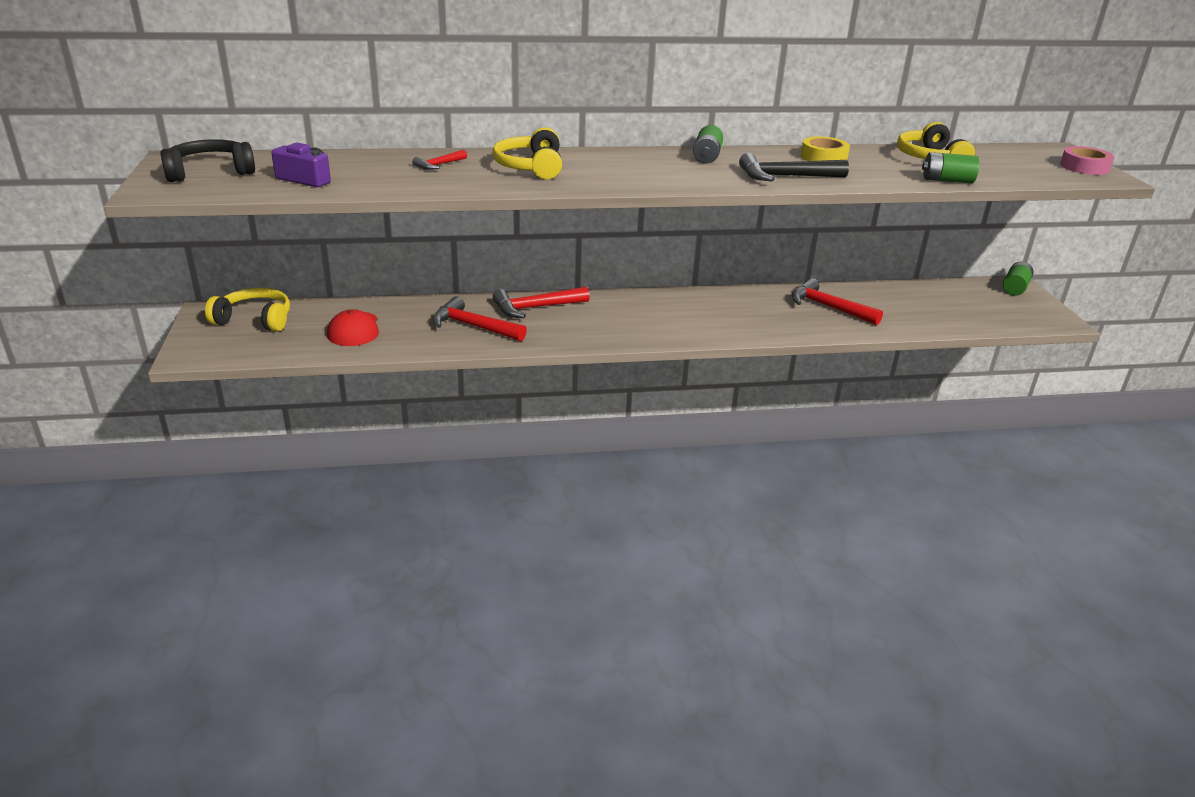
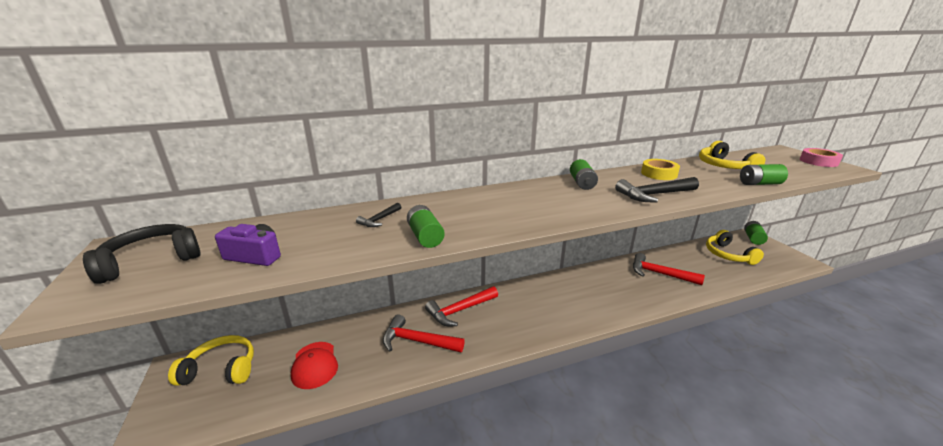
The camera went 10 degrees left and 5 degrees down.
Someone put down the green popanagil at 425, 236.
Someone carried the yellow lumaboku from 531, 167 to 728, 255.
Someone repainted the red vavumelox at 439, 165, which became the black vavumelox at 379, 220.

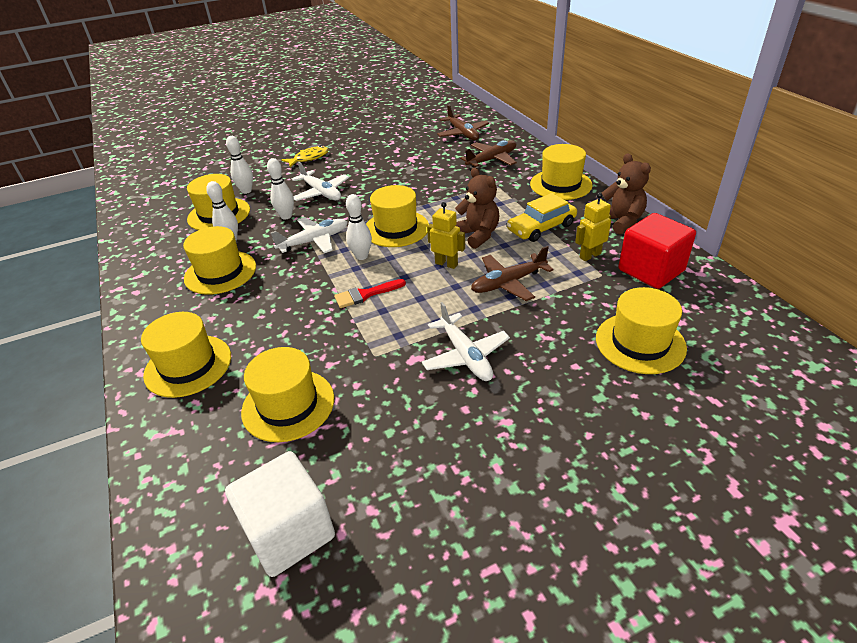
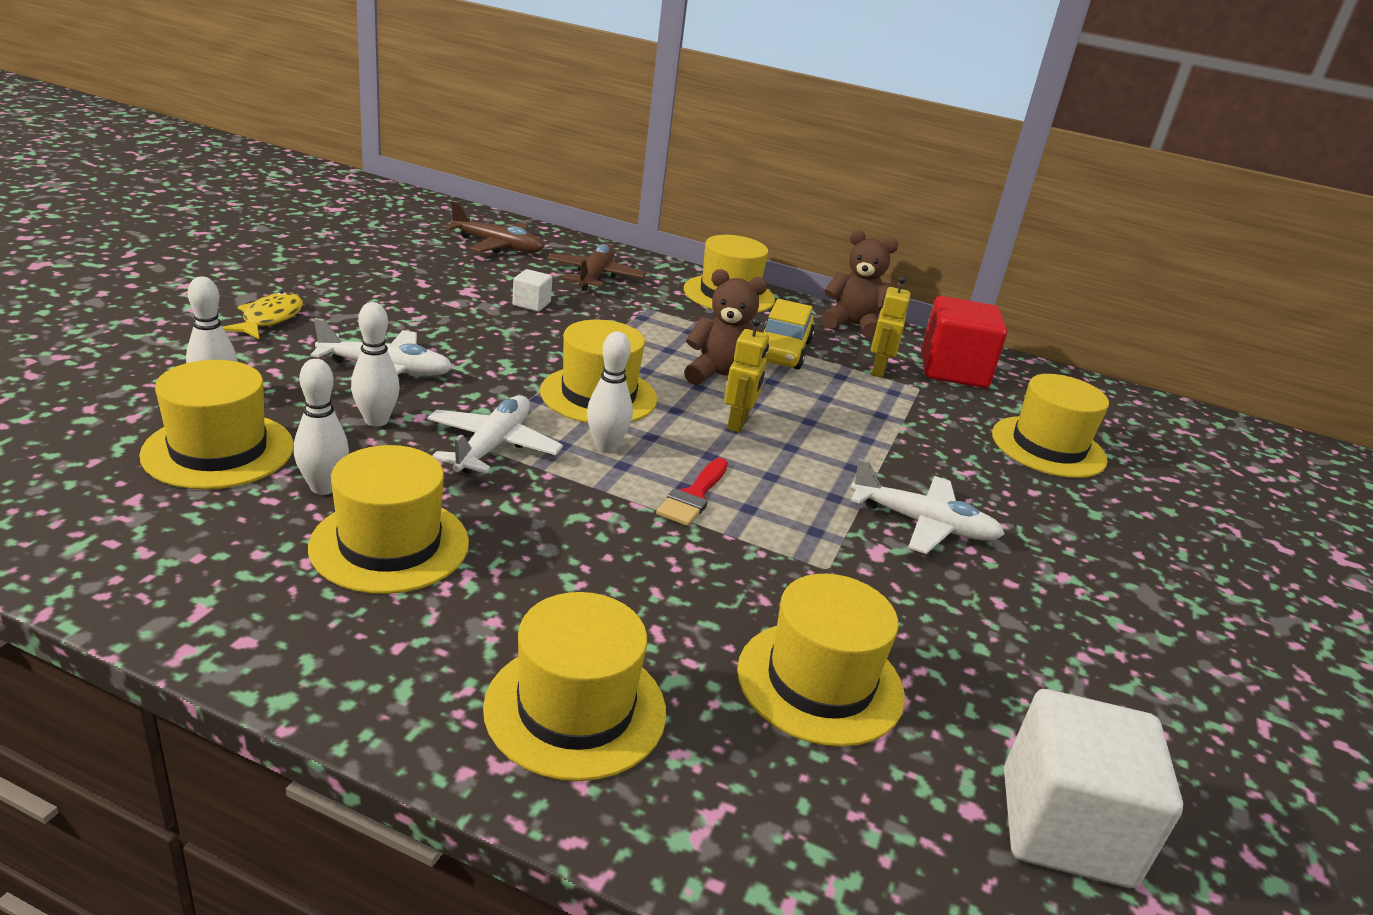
The camera went 50 degrees left and 10 degrees down.
Someone took away the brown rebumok at 508, 283.
Someone put down the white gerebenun at 531, 304.
Someone rotated the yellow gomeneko at 446, 264 by 120 degrees clockwise.

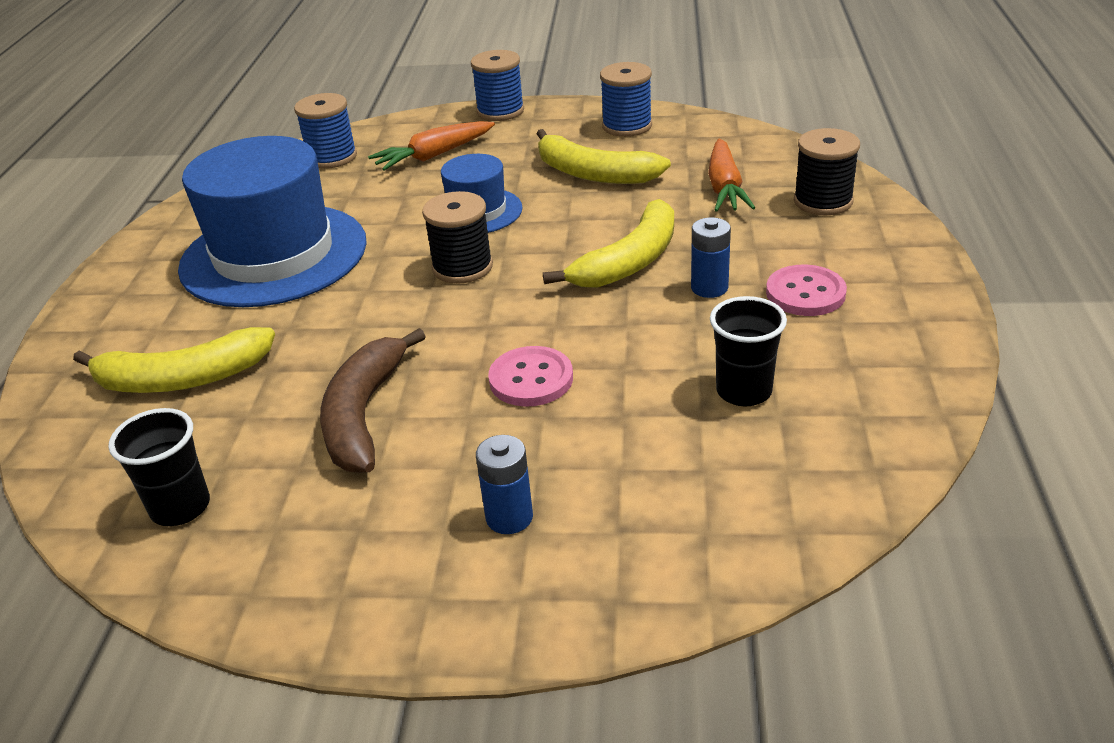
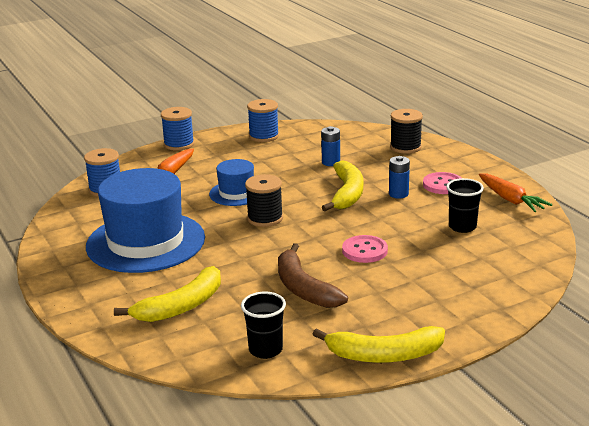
The camera went 35 degrees left and 10 degrees down.
Someone carried the blue popanagil from 509, 517 to 331, 162.
Someone carried the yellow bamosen from 593, 174 to 384, 355.
Someone carried the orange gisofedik from 725, 187 to 510, 199.

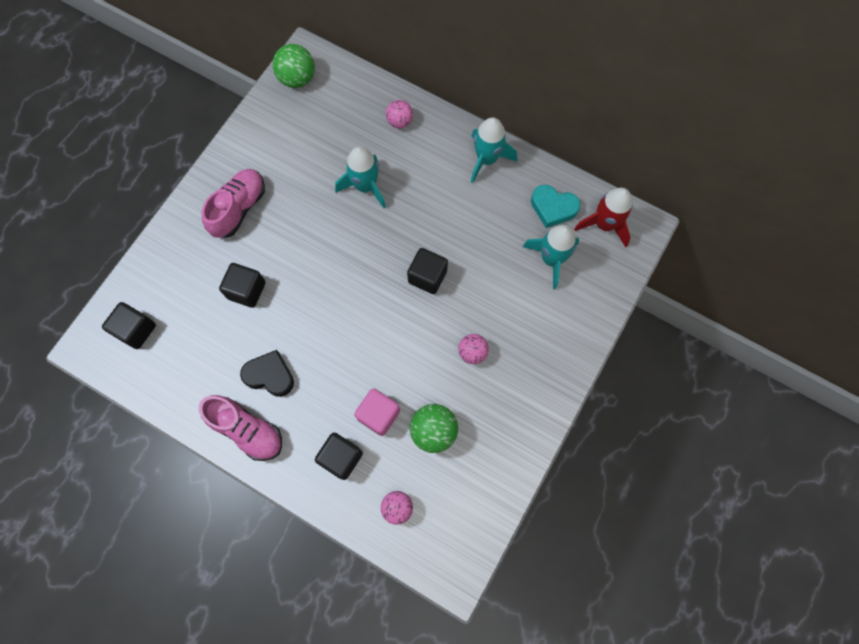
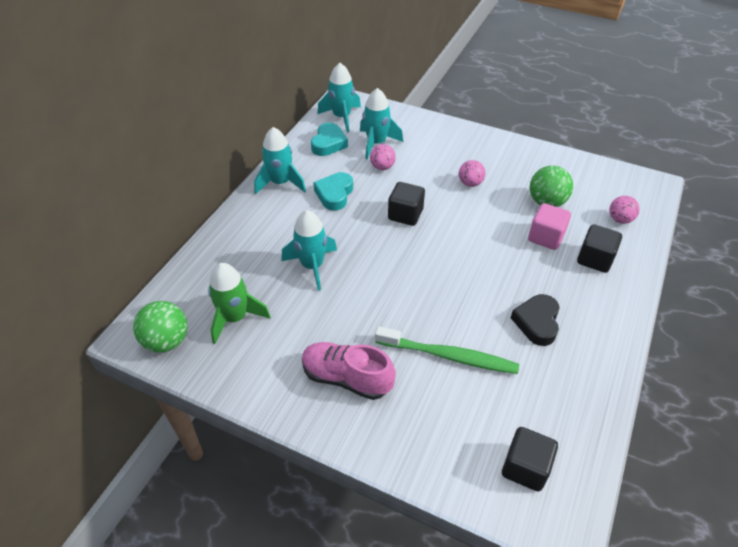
The camera went 95 degrees left and 25 degrees down.
Someone took away the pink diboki at 247, 430.
Someone put down the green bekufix at 235, 318.
Someone put down the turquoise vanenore at 334, 194.
Someone carried the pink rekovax from 399, 122 to 382, 167.
Someone swapped the black gerebenun at 247, 290 for the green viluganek at 448, 356.
Someone repainted the red bekufix at 604, 224, which became the turquoise bekufix at 342, 117.

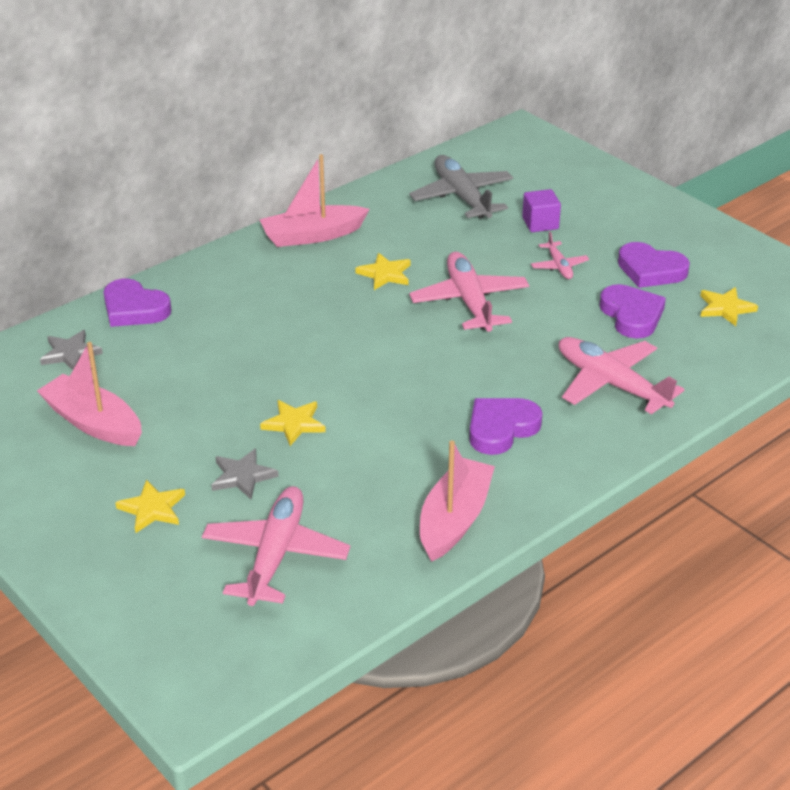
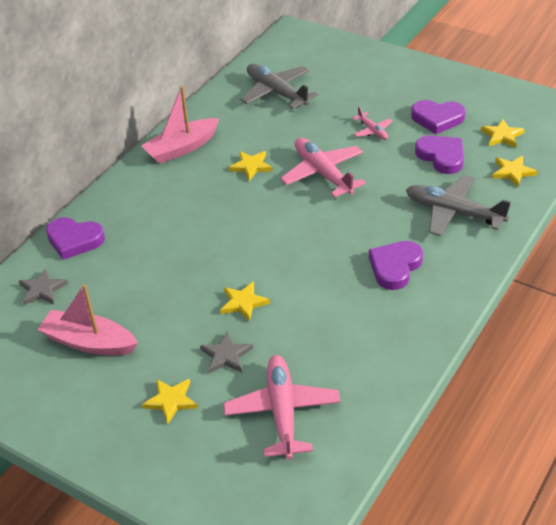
The camera went 15 degrees left and 5 degrees up.
Someone took away the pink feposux at 454, 519.
Someone took away the purple gerebenun at 540, 223.
Someone put down the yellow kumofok at 512, 172.
Someone repainted the pink rebumok at 611, 384, which became the grey rebumok at 454, 213.

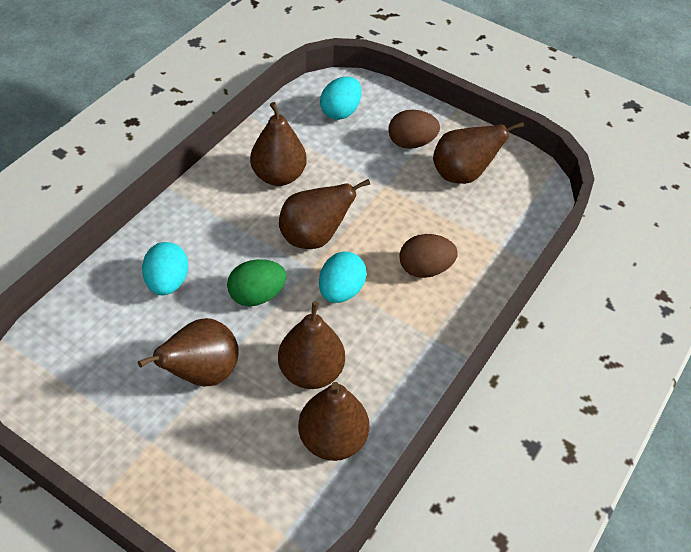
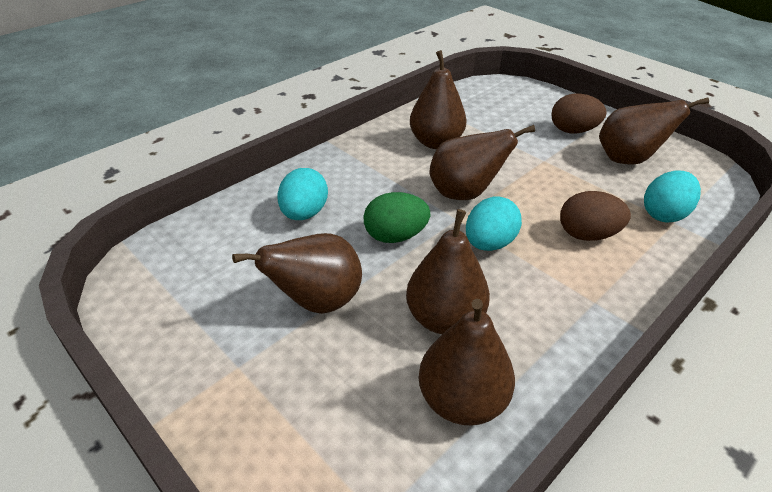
The camera went 15 degrees right and 10 degrees down.
Someone carried the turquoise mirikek from 340, 112 to 664, 214.

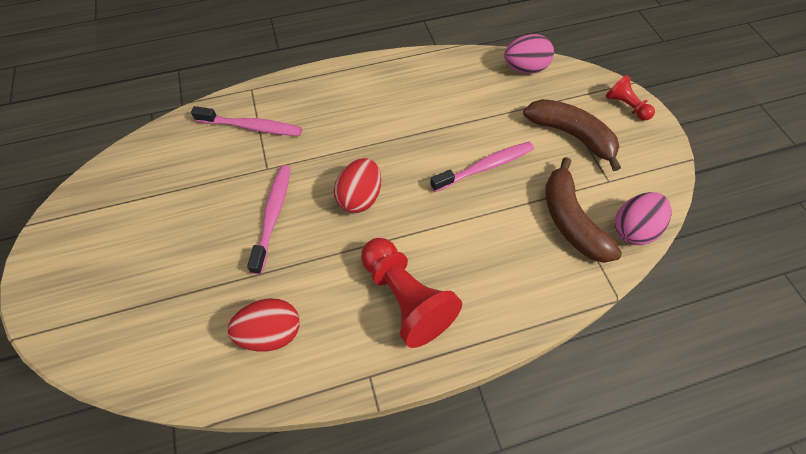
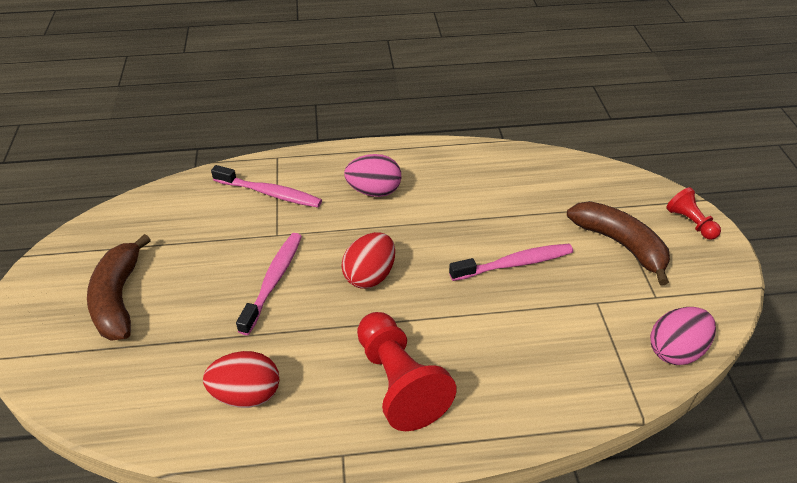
The camera went 10 degrees right and 15 degrees down.
Someone carried the pink mirikek from 525, 68 to 374, 191.
Someone carried the brown bamosen from 570, 220 to 118, 298.

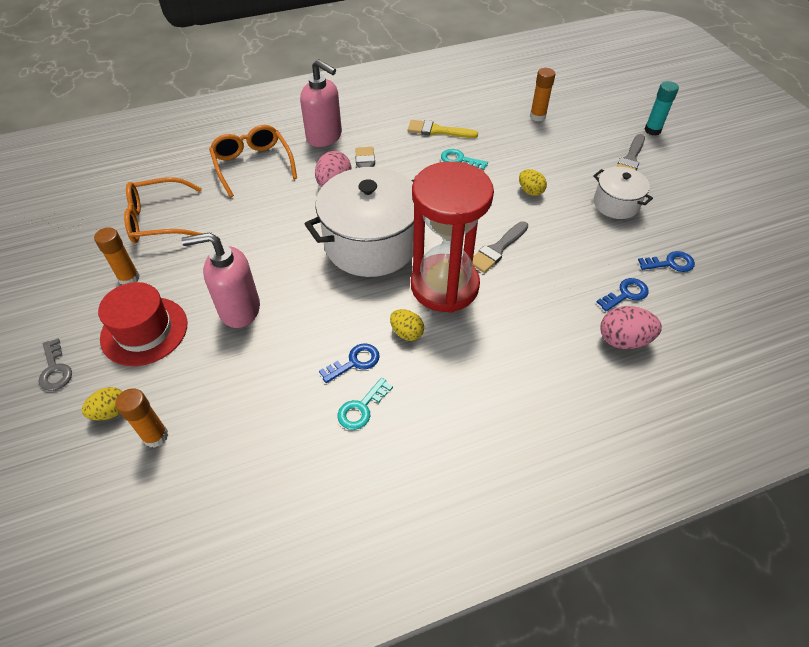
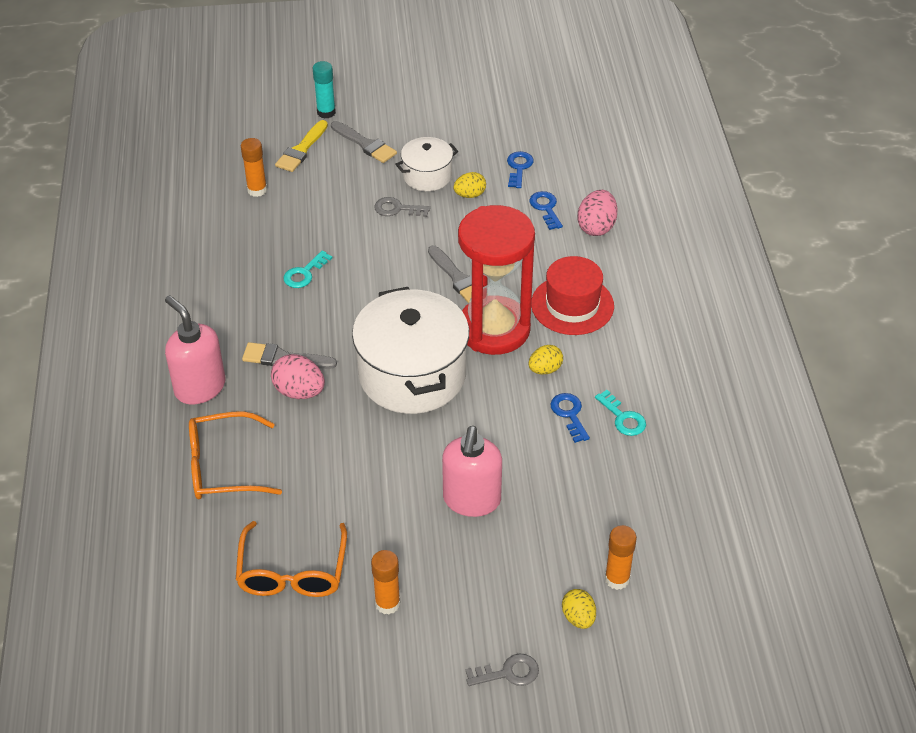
The camera went 75 degrees left and 5 degrees down.
Someone put down the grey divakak at 397, 209.
Someone carried the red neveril from 144, 331 to 572, 305.
Someone carried the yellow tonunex from 438, 131 to 301, 149.
Someone carried the yellow mirikek from 530, 191 to 470, 195.
Someone rotated the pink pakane at 324, 137 by 90 degrees counterclockwise.

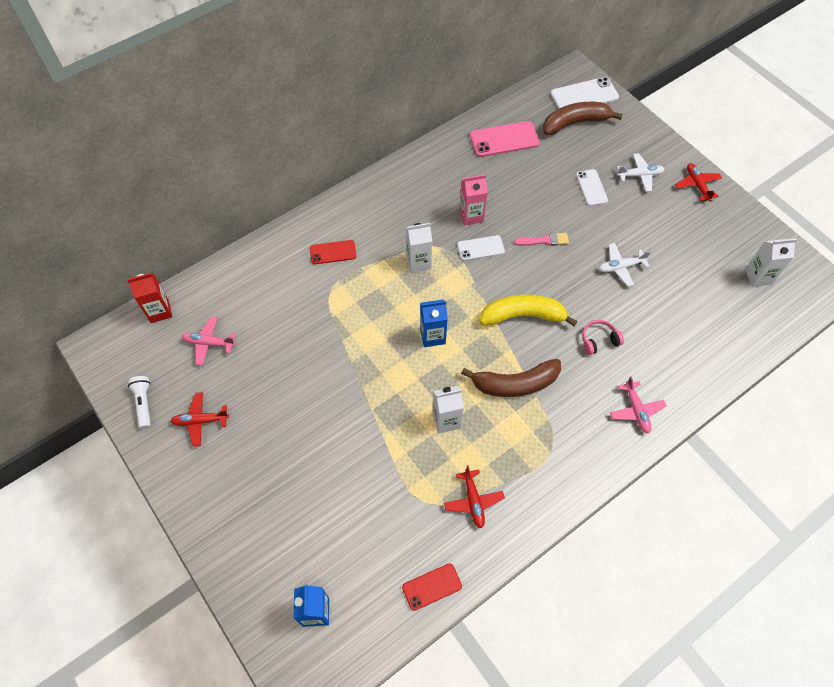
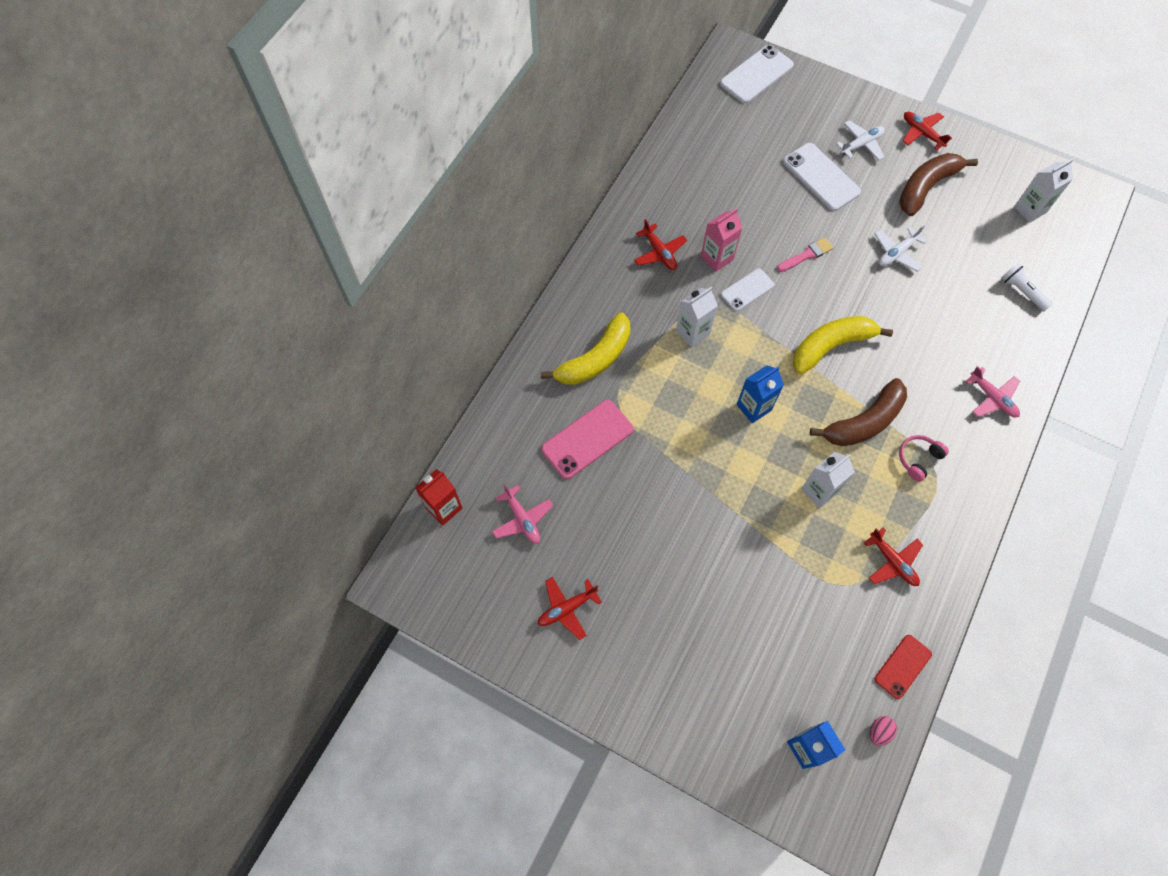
The camera went 25 degrees left and 5 degrees up.
Someone put down the red rebumok at 659, 252.
Someone put down the pink mirikek at 879, 732.
Someone carried the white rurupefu from 144, 403 to 1022, 291.
Someone carried the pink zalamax from 504, 139 to 587, 439.
Someone carried the brown bamosen from 575, 123 to 926, 187.
Someone carried the pink lumaboku from 599, 340 to 918, 459.
Someone swapped the red zalamax at 333, 252 for the yellow bamosen at 595, 359.
Someone rotated the pink rebumok at 209, 343 by 105 degrees counterclockwise.
Someone scaled the white zalamax at 591, 187 by 1.60.

